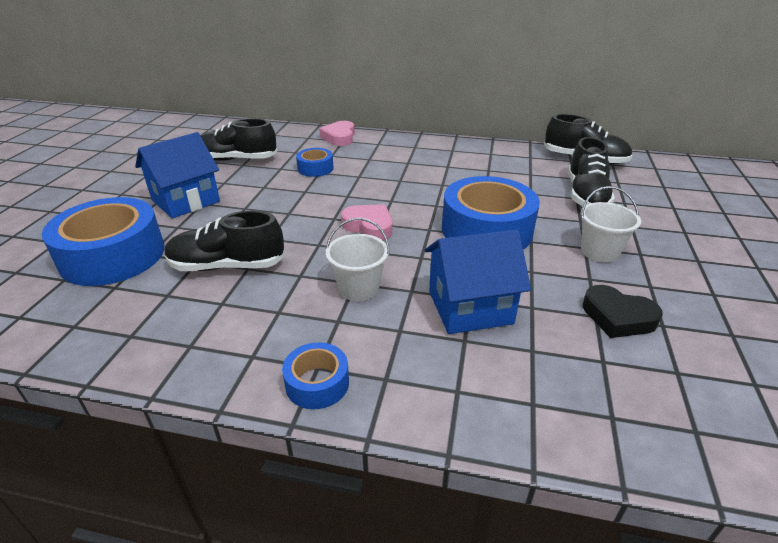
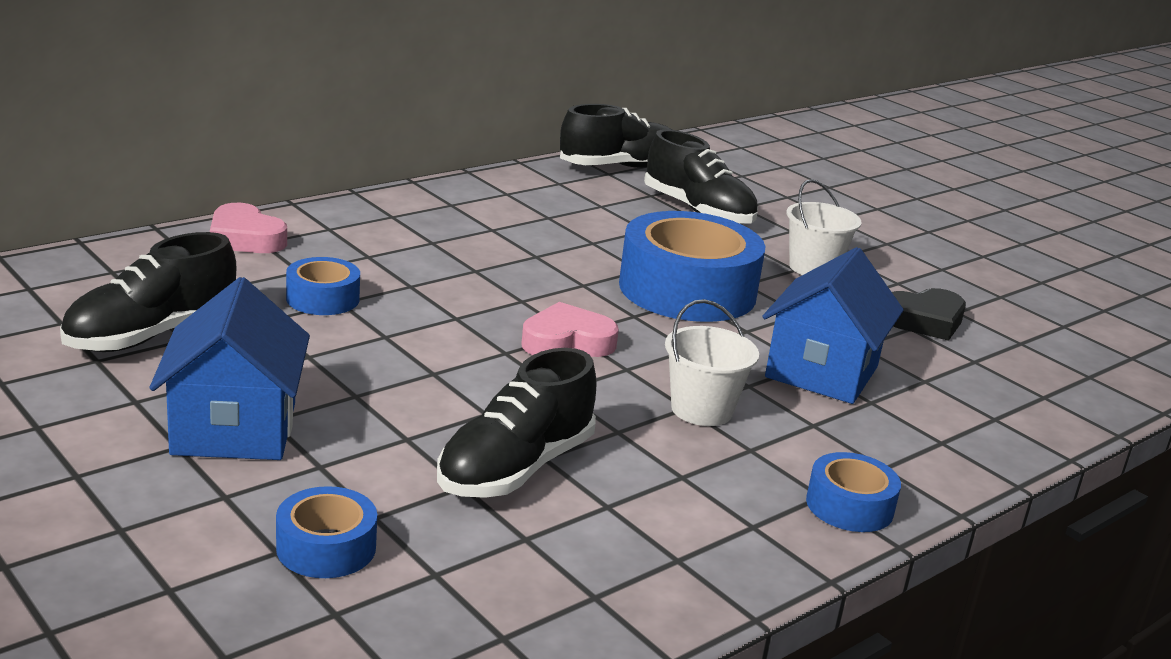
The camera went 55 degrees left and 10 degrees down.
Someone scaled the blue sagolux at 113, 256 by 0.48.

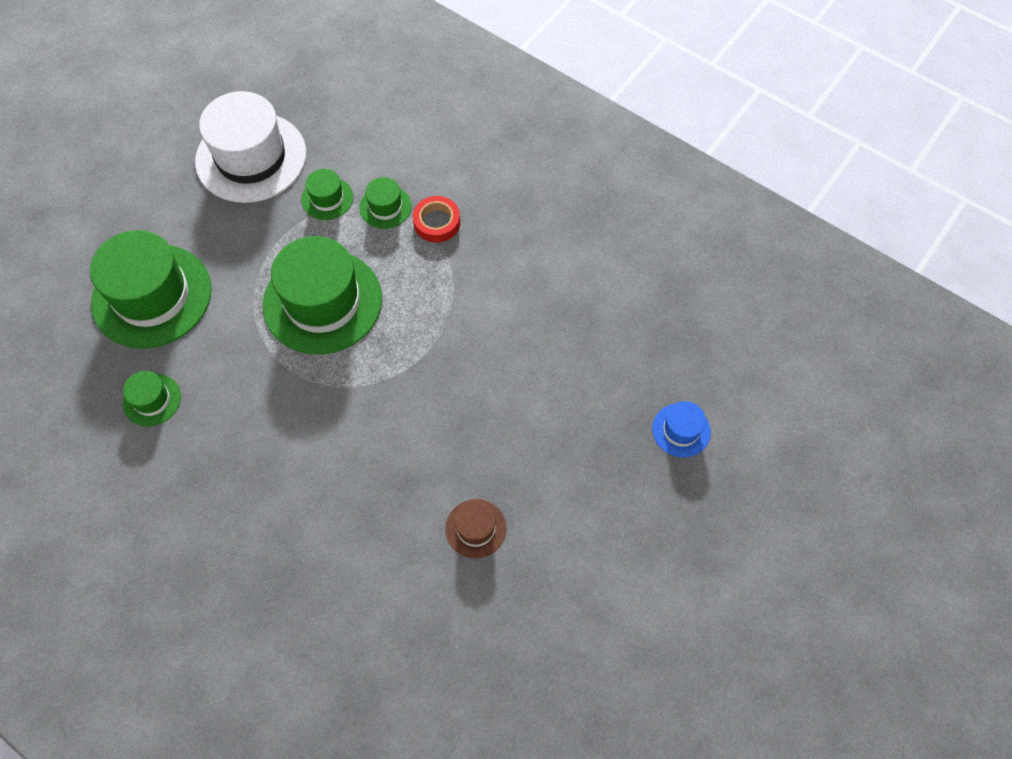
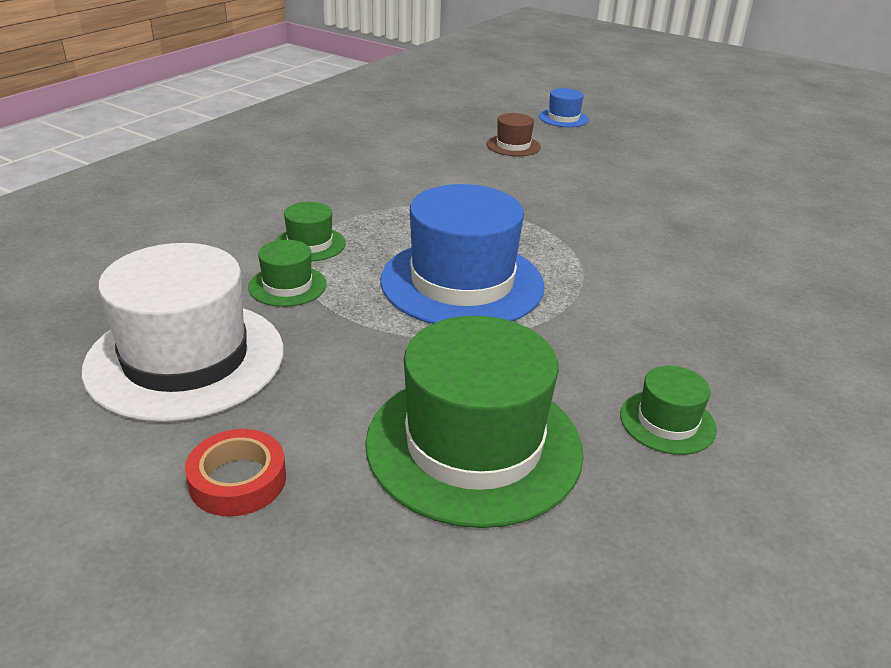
The camera went 95 degrees left and 30 degrees down.
Someone carried the red sagolux from 437, 222 to 238, 480.
Someone carried the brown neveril from 475, 528 to 513, 146.
Someone repainted the green neveril at 322, 302, which became the blue neveril at 462, 283.

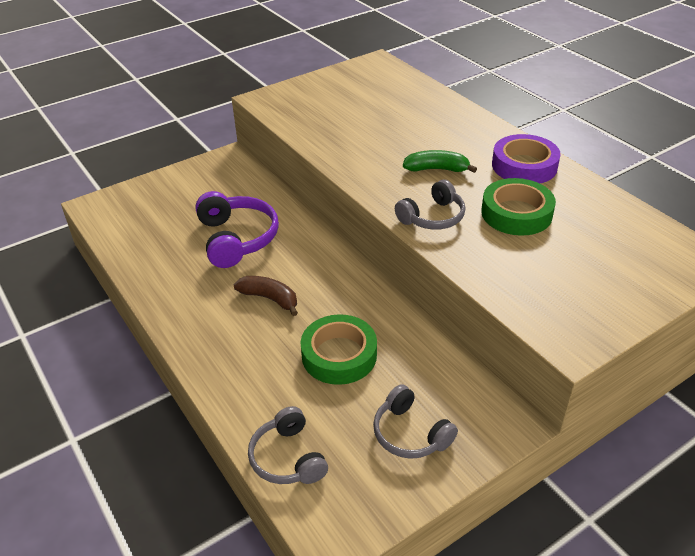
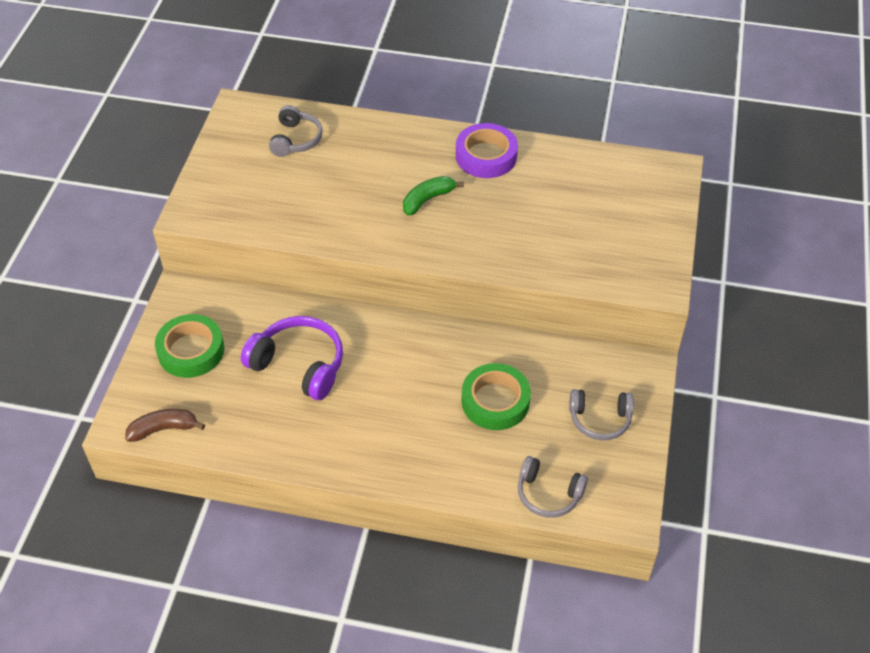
The camera went 45 degrees left and 10 degrees up.
Someone carried the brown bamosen from 269, 299 to 164, 429.
Someone carried the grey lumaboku from 432, 217 to 295, 139.
Someone carried the green sagolux from 516, 213 to 191, 350.

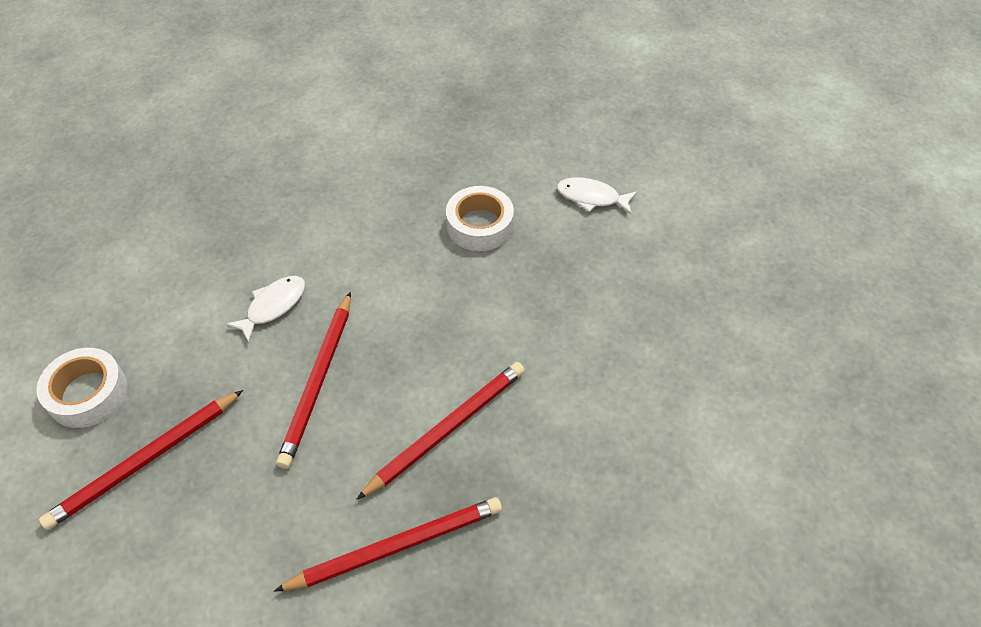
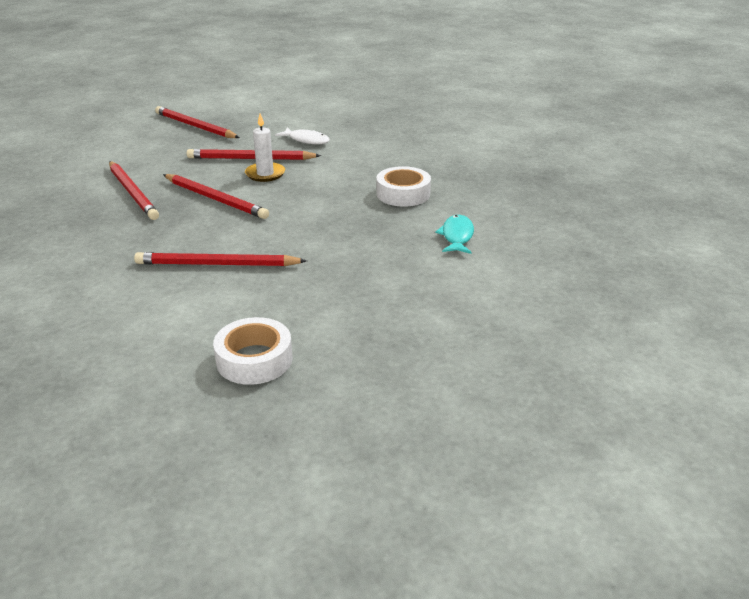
The camera went 80 degrees right and 20 degrees down.
Someone put down the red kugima at 217, 264.
Someone put down the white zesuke at 265, 174.
Someone carried the white sagolux from 87, 393 to 254, 359.
Someone repainted the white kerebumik at 591, 197, which became the turquoise kerebumik at 457, 236.

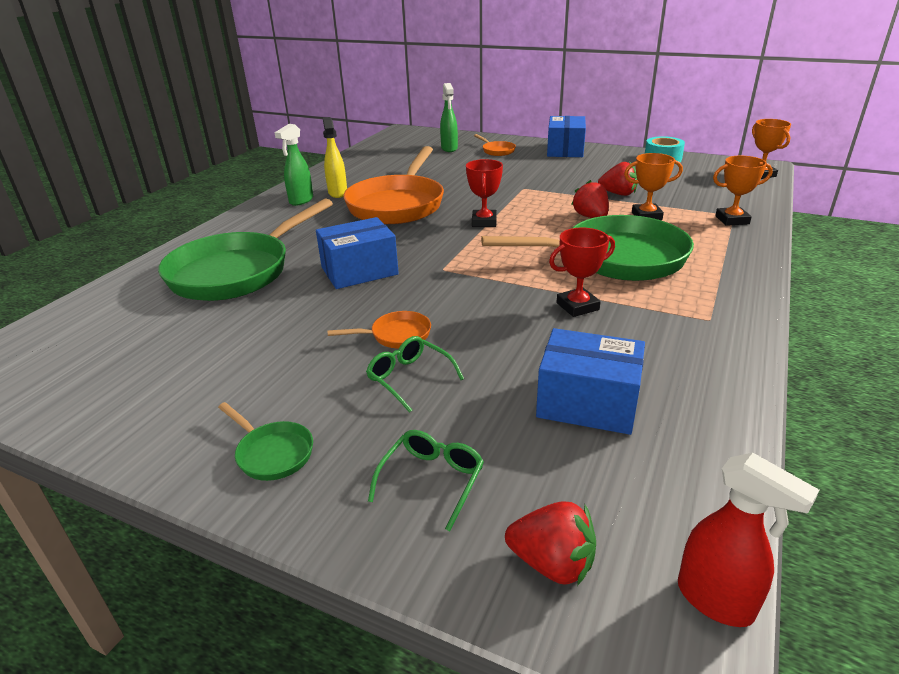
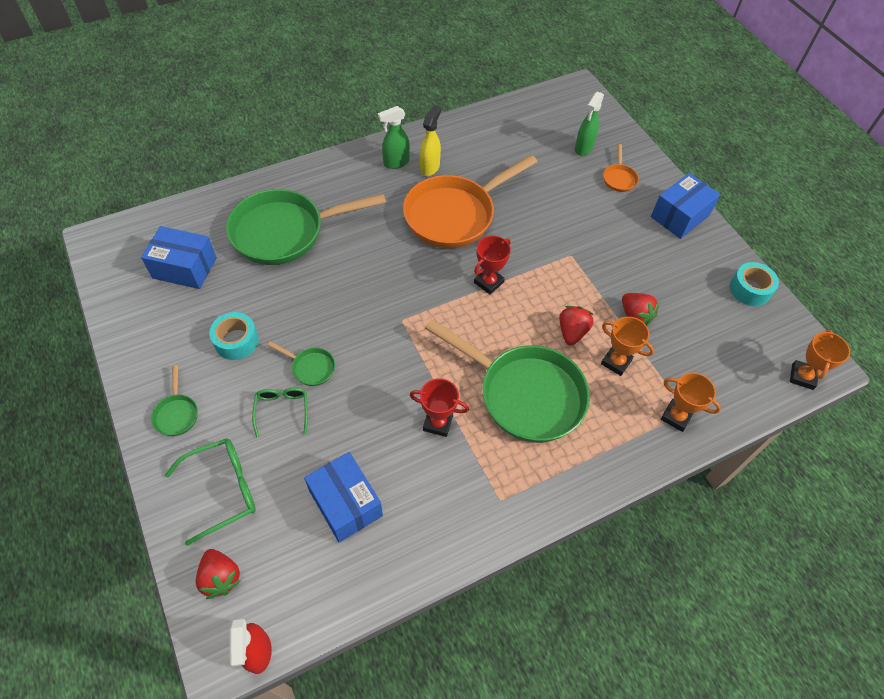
The camera went 35 degrees right and 25 degrees up.
Someone put down the turquoise sagolux at 236, 341.
Someone carried the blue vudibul from 359, 271 to 185, 268.
Someone repainted the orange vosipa at 396, 335, which became the green vosipa at 310, 367.
Someone scaled the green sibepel at 432, 480 by 1.55.

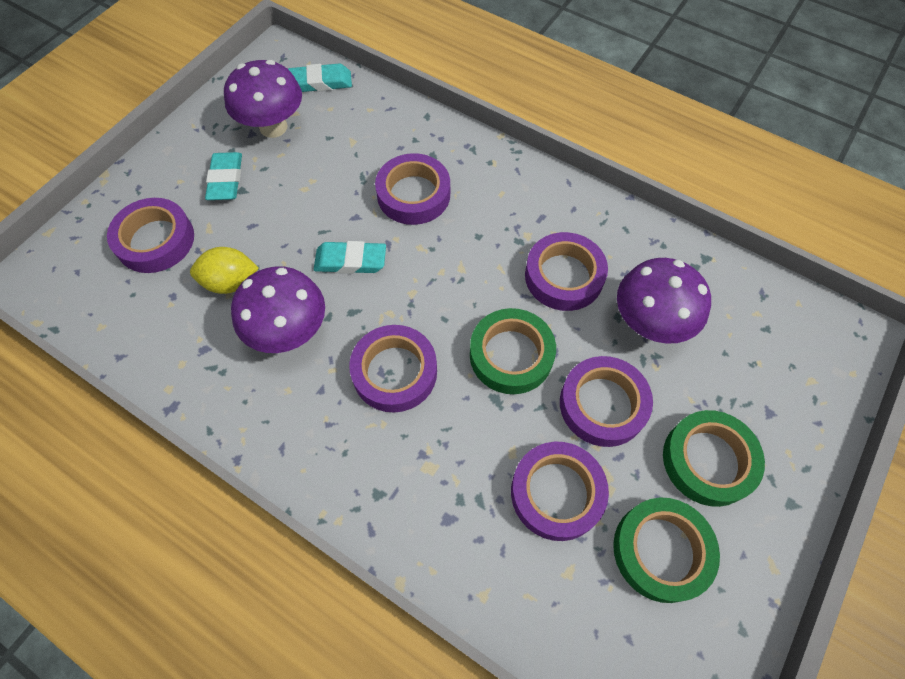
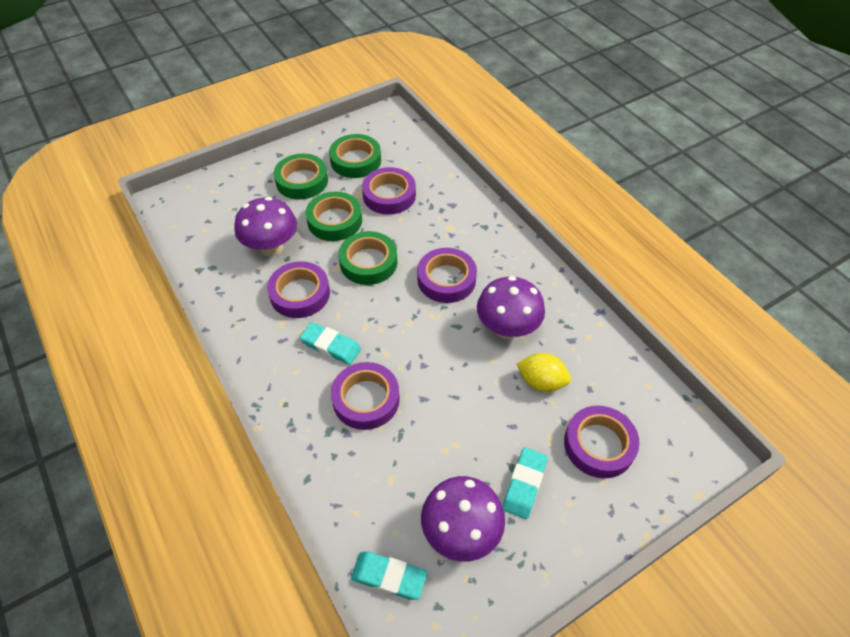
The camera went 155 degrees left and 10 degrees down.
Someone carried the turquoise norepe from 350, 261 to 331, 346.
Someone repainted the purple sagolux at 602, 404, which became the green sagolux at 334, 221.

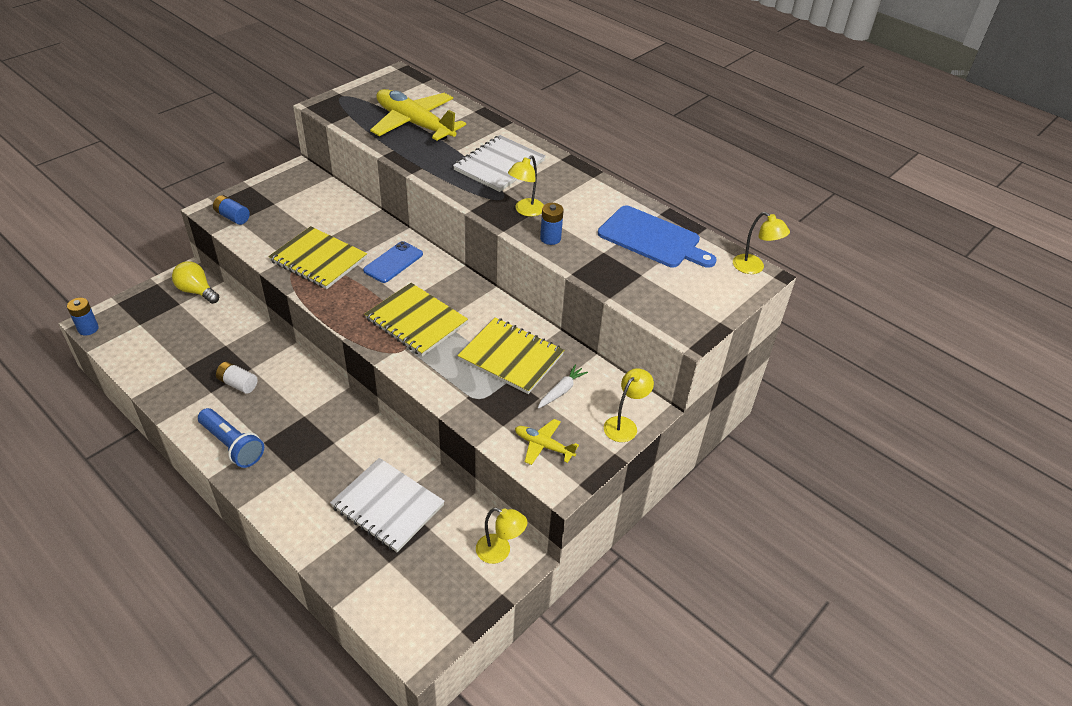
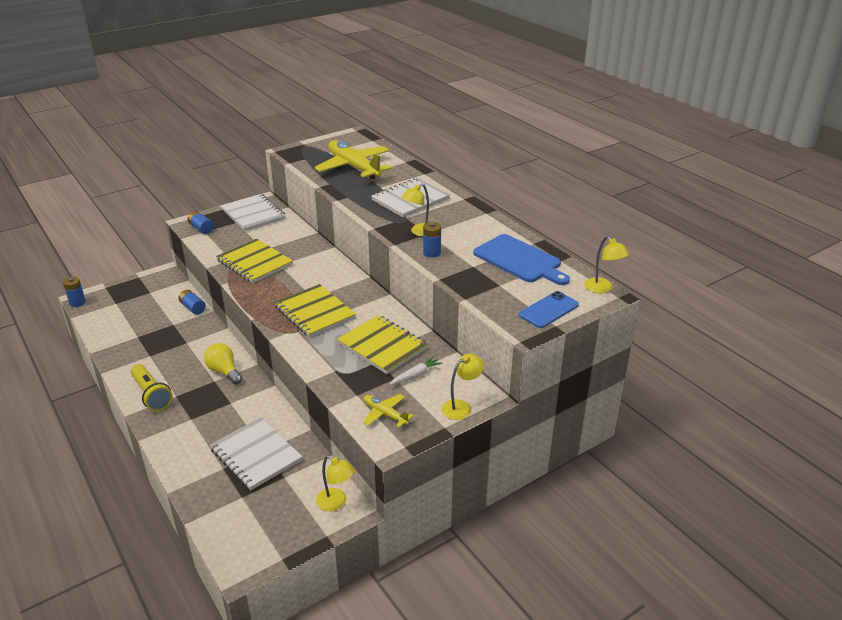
The camera went 15 degrees right and 10 degrees down.
Someone took away the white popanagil at 238, 384.
Someone put down the blue popanagil at 193, 308.
Someone put down the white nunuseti at 253, 214.
Someone carried the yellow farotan from 197, 291 to 224, 371.
Someone carried the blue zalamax from 393, 262 to 548, 310.
Someone repainted the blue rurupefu at 233, 445, which became the yellow rurupefu at 152, 395.

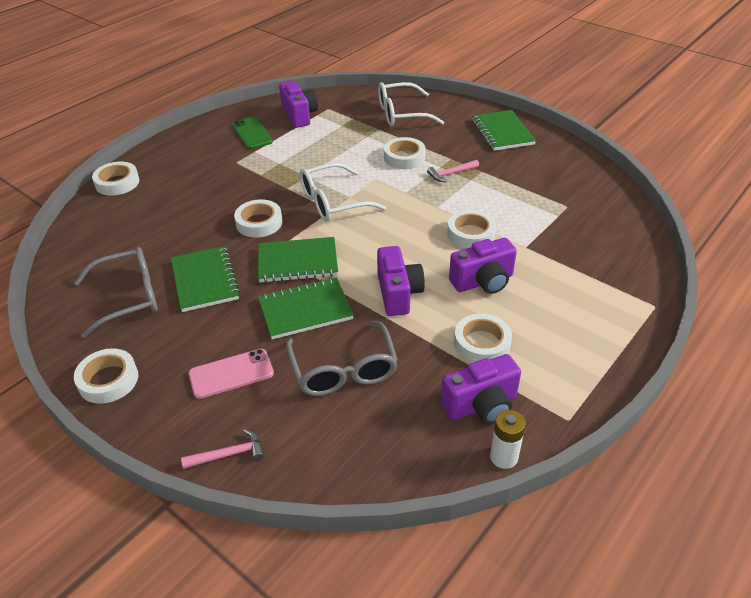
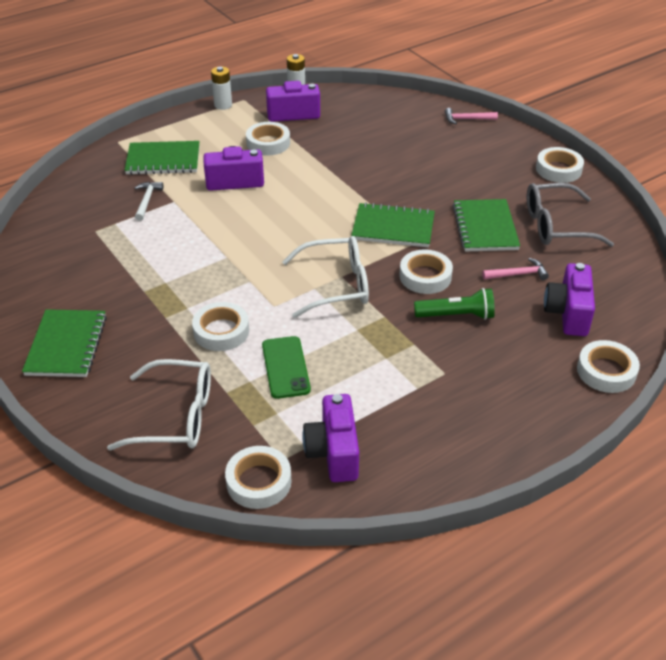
The camera went 165 degrees left and 0 degrees up.
Someone took away the pink zalamax at 231, 374.
Someone took away the grey sibepel at 344, 370.
Someone put down the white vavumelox at 147, 201.
Someone put down the white popanagil at 223, 105.
Someone put down the green rurupefu at 456, 315.
Someone carried the green zalamax from 252, 133 to 285, 367.
Someone carried the green nunuseti from 305, 310 to 163, 160.
Someone carried the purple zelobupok from 398, 293 to 568, 313.
Someone carried the pink vavumelox from 451, 174 to 518, 274.
Someone carried the white sagolux from 471, 234 to 259, 482.

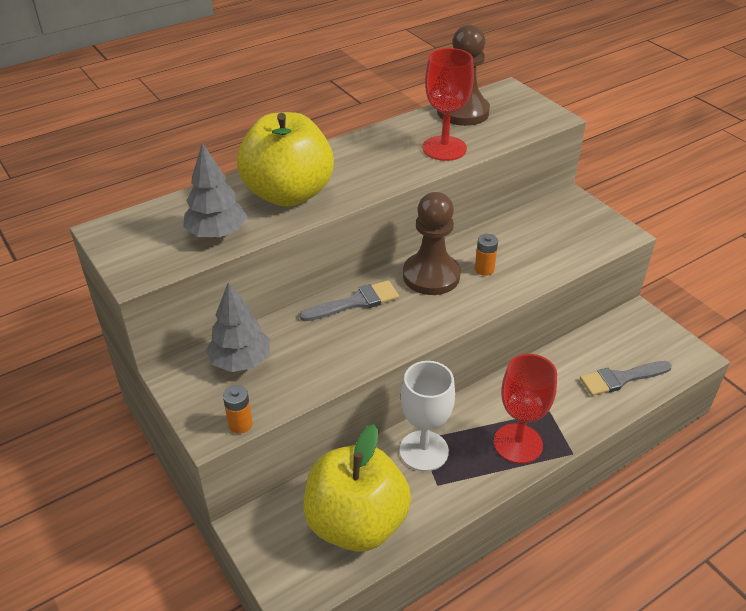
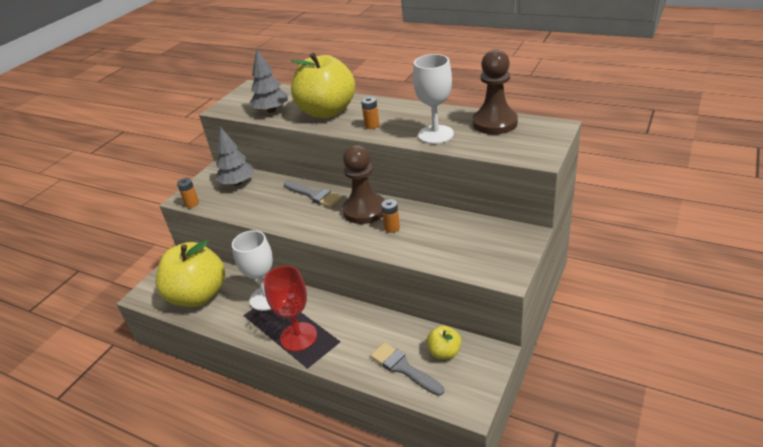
The camera went 65 degrees right and 5 degrees down.
Someone put down the orange popanagil at 372, 125.
Someone put down the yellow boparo at 444, 352.
Someone repainted the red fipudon at 444, 148, which became the white fipudon at 435, 134.

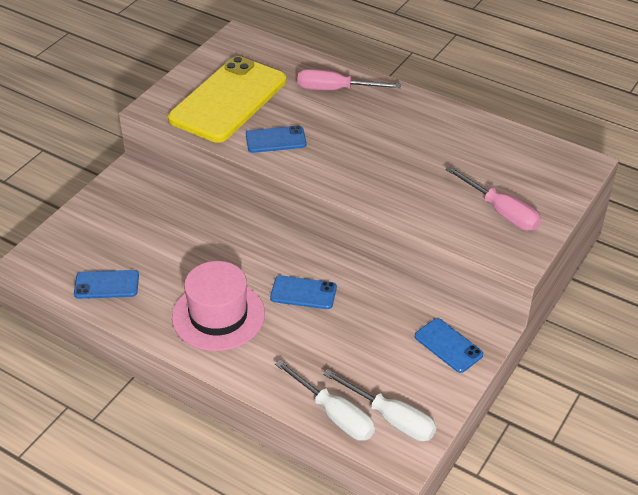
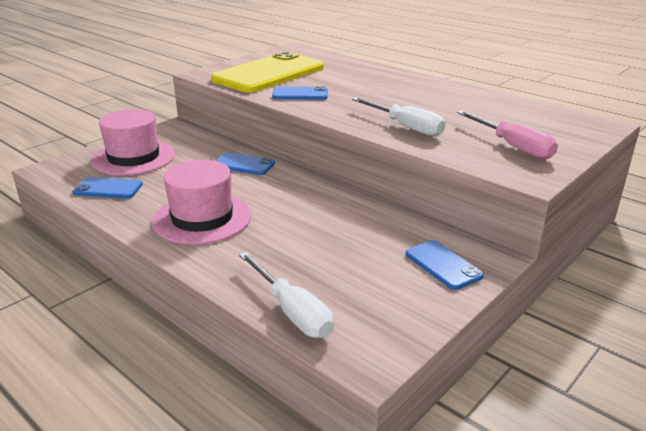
The camera went 10 degrees right and 15 degrees down.
Someone took away the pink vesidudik at 335, 90.
Someone put down the pink neveril at 133, 158.
Someone carried the blue zalamax from 303, 293 to 244, 164.
Someone carried the white vesidudik from 391, 418 to 405, 127.

